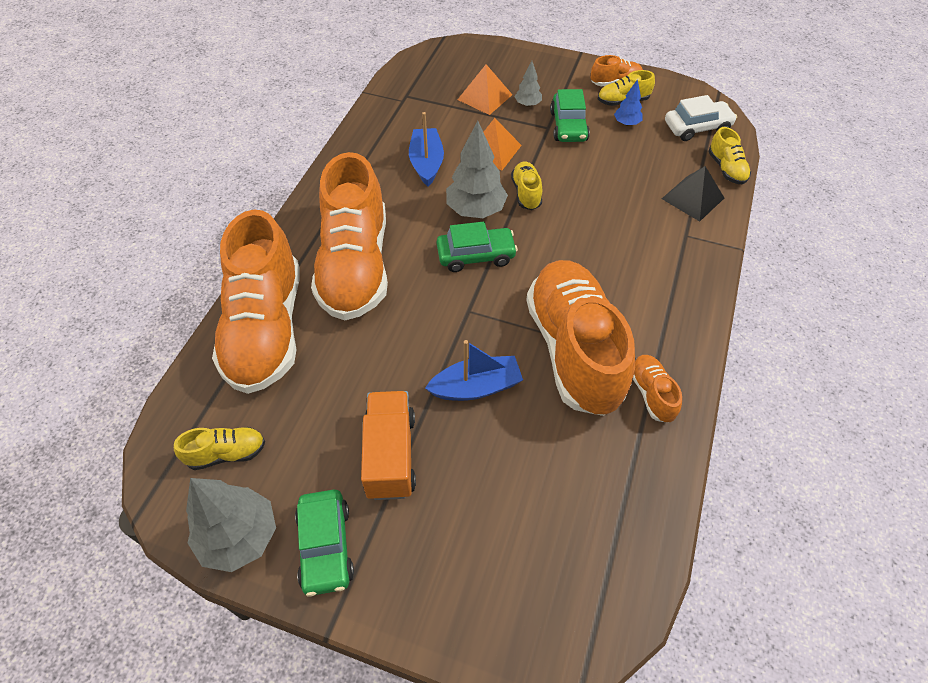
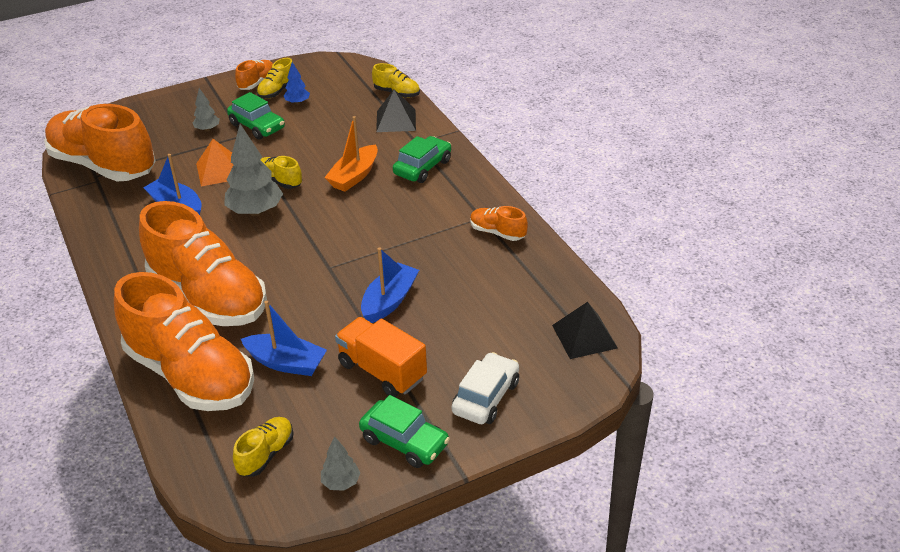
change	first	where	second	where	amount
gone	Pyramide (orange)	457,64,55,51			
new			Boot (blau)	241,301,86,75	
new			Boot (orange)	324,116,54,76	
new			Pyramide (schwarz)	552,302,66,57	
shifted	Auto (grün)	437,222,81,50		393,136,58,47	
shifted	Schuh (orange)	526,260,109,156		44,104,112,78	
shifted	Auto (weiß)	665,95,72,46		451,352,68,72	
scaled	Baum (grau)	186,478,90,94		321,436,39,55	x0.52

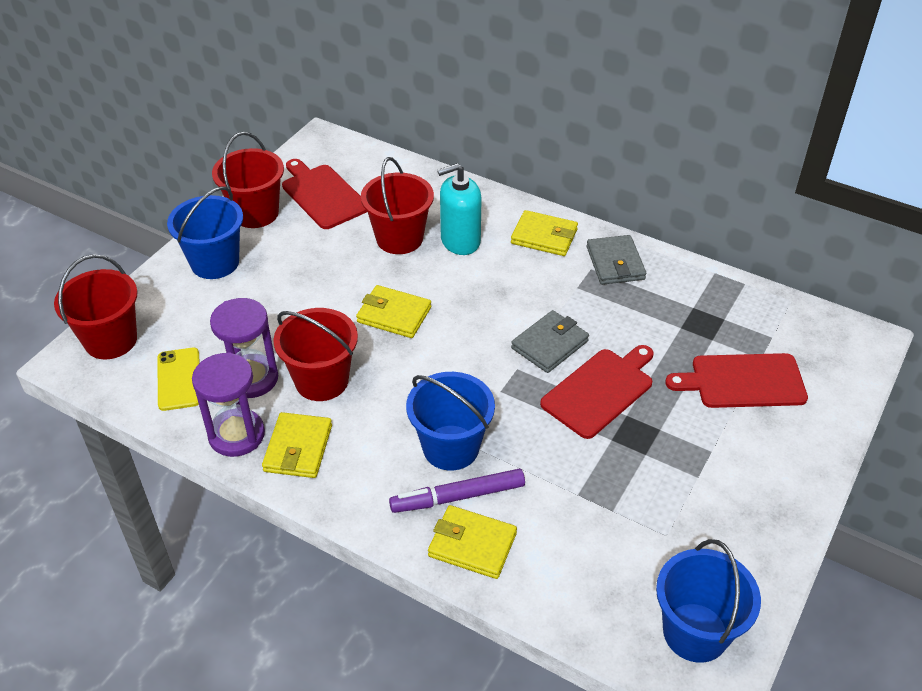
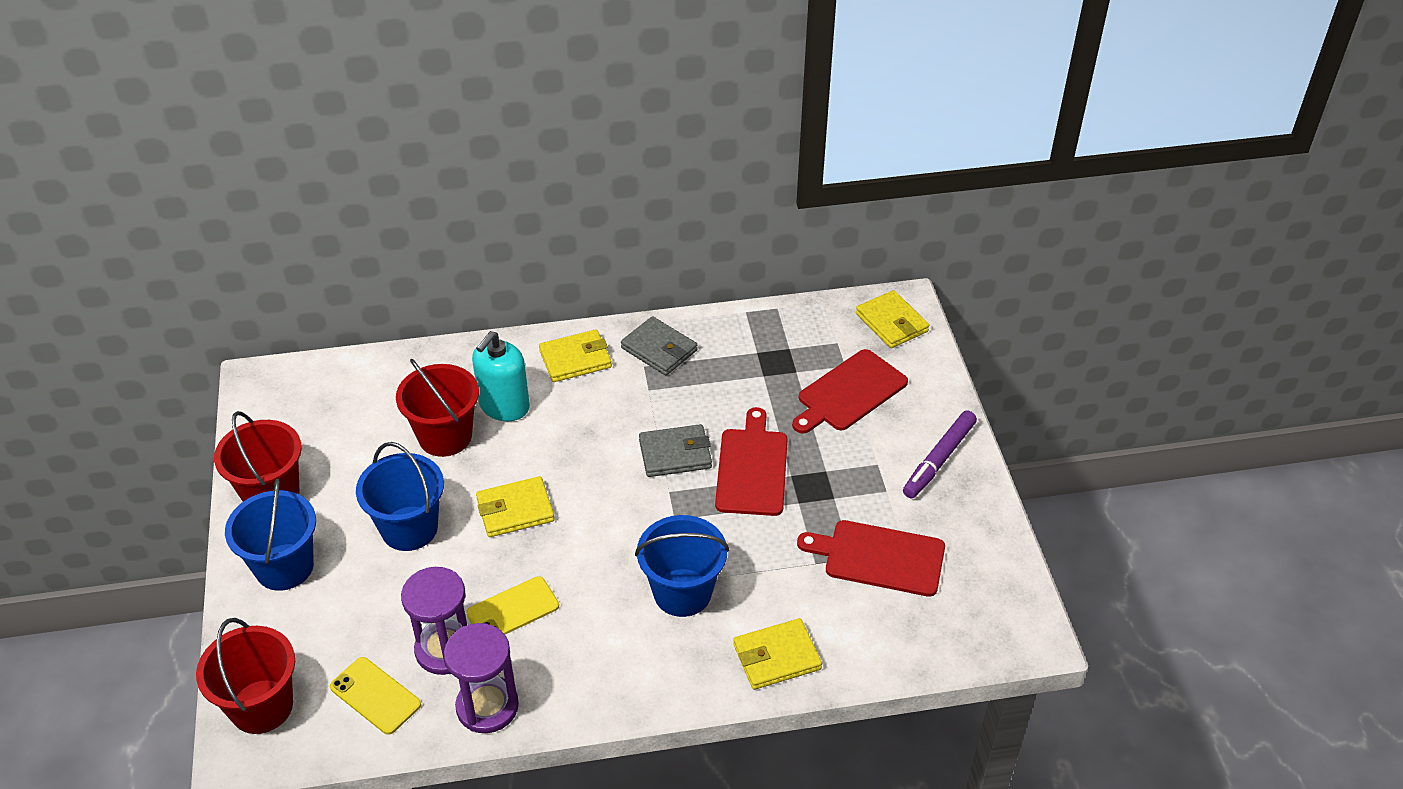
change	first	where	second	where	amount
shifted	Geldbörse (gelb)	262,412,70,66		856,290,73,58	
shifted	Schneidebrett (rot)	282,159,85,70		797,520,148,77	
shifted	Filzstift (lila)	389,469,136,44		903,411,74,87	
shifted	Eimer (blau)	656,539,105,124		356,442,88,109	
swapped	Eimer (rot)	273,308,85,93	Handy (gelb)	466,576,93,58	
rotated	Geldbörse (grau)	511,310,78,63		639,424,73,53	75 degrees clockwise

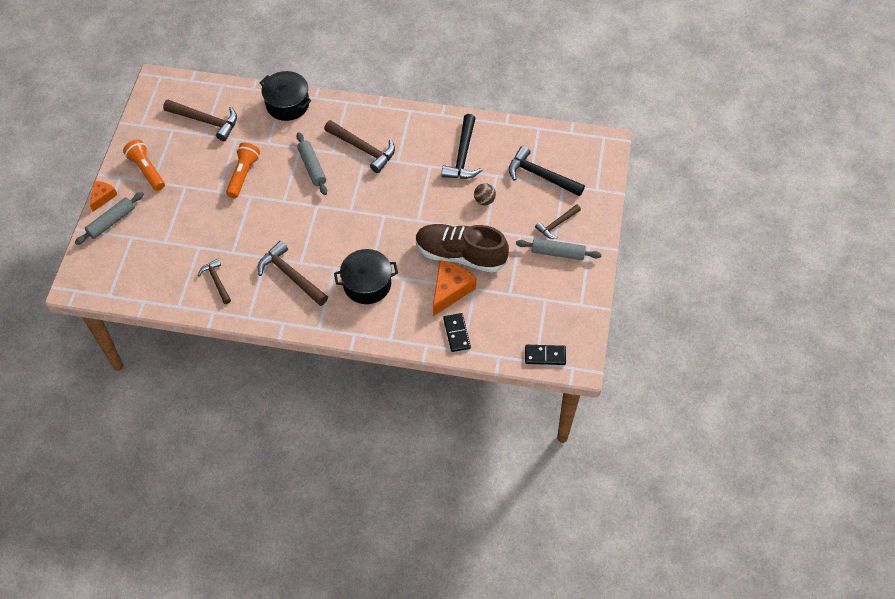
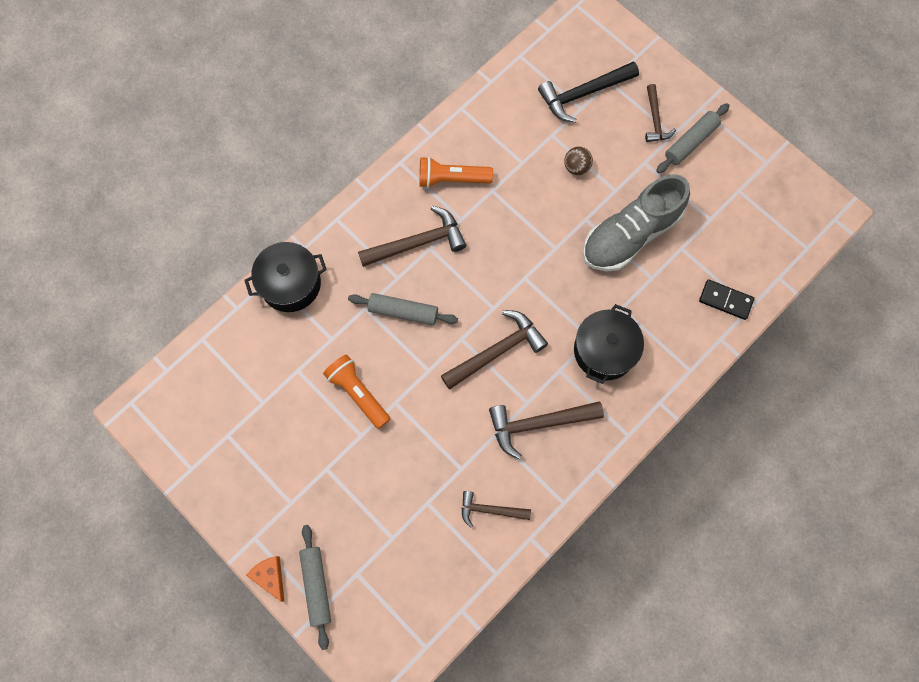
change	first	where	second	where	amount
gone	Käse (orange)	433,260,43,56			
gone	Hammer (schwarz)	441,114,42,65			
gone	Dominostein (schwarz)	525,345,41,20			
shifted	Taschenlampe (orange)	123,139,42,52		419,157,74,31	
shifted	Hammer (braun)	163,100,74,41		441,310,107,79	
repainted	Schuh (braun)	416,224,93,49	Schuh (grau)	583,174,107,97	

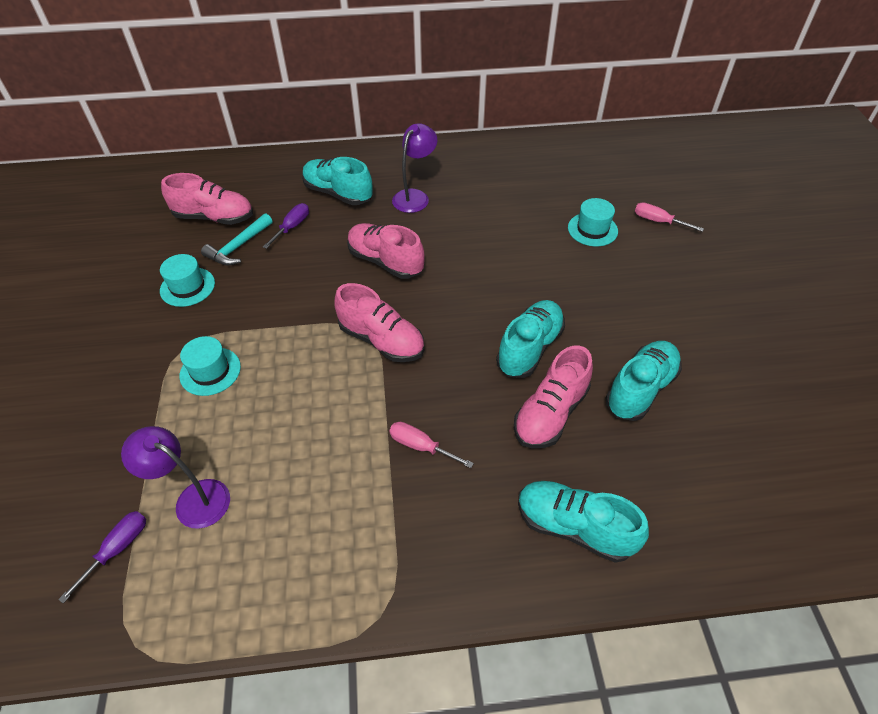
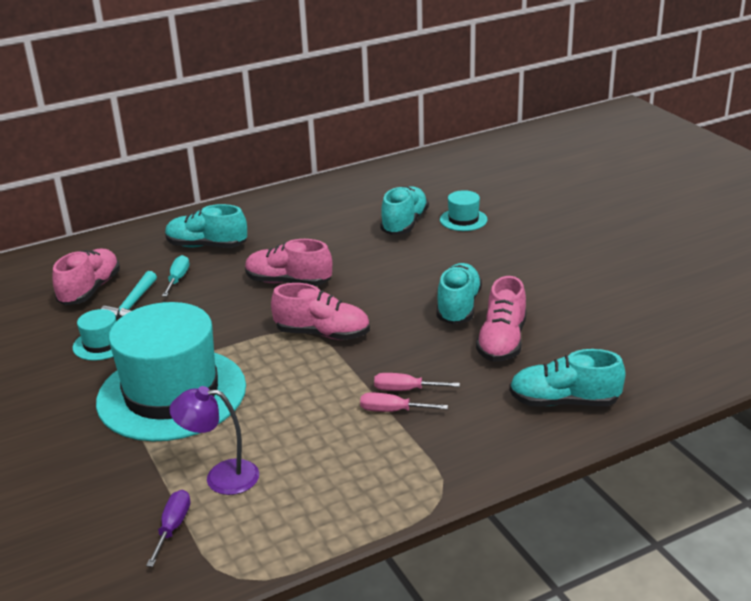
change	first	where	second	where	amount
gone	Lampe (lila)	392,123,45,90			
shifted	Schuh (türkis)	605,341,77,80		380,186,49,49	
shifted	Schraubenzieher (rosa)	635,202,69,30		360,392,88,20	
repainted	Schraubenzieher (lila)	263,203,46,46	Schraubenzieher (türkis)	162,255,27,42	
rotated	Schuh (rosa)	161,173,92,52		52,249,68,56	60 degrees counterclockwise
scaled	Hut (türkis)	180,336,61,60		96,302,150,140	x2.43

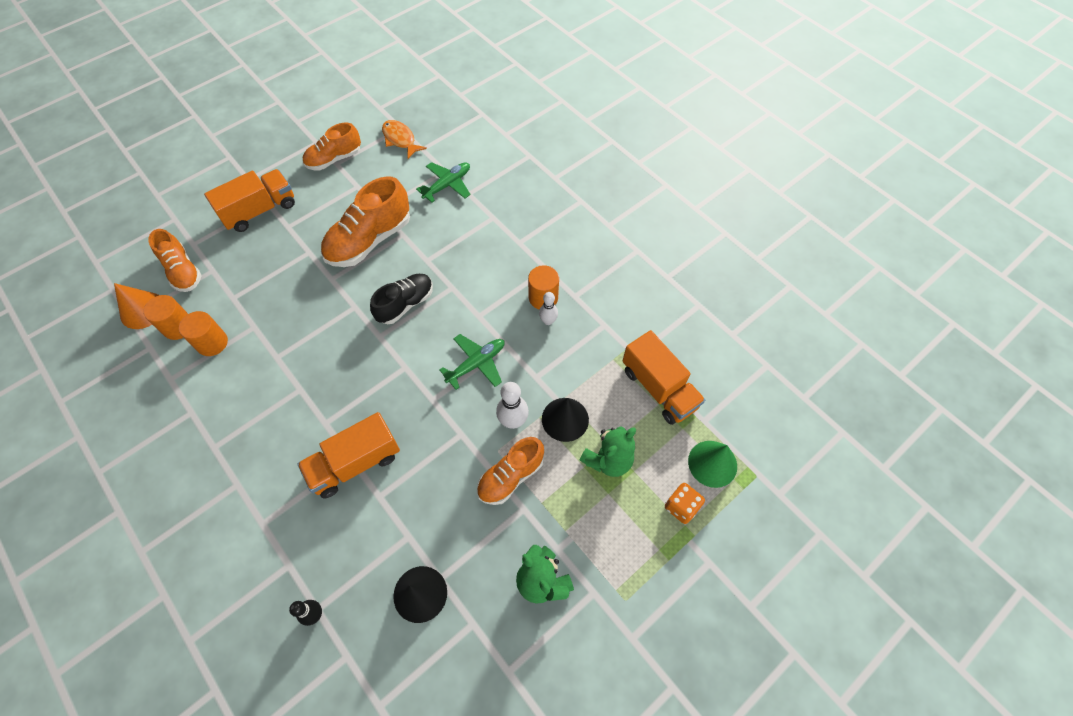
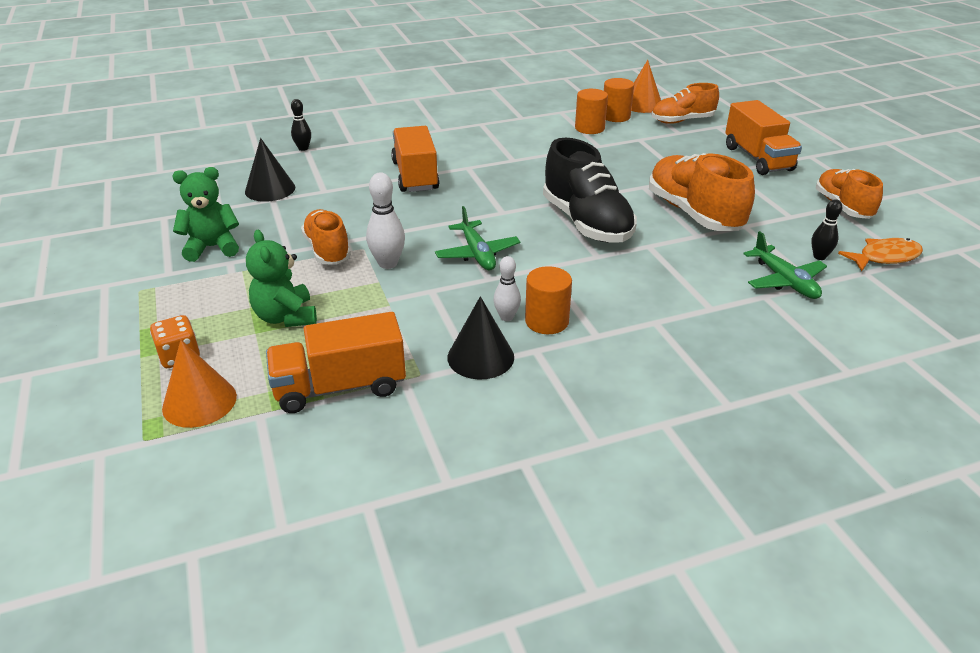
change	first	where	second	where	amount
new			Bowlingkegel (schwarz)	811,199,31,61	
shifted	Kegel (schwarz)	542,398,47,44		448,296,66,83	
repainted	Kegel (grün)	688,441,49,47	Kegel (orange)	162,340,75,88	
scaled	Schuh (schwarz)	370,274,63,50		543,138,94,105	x1.56

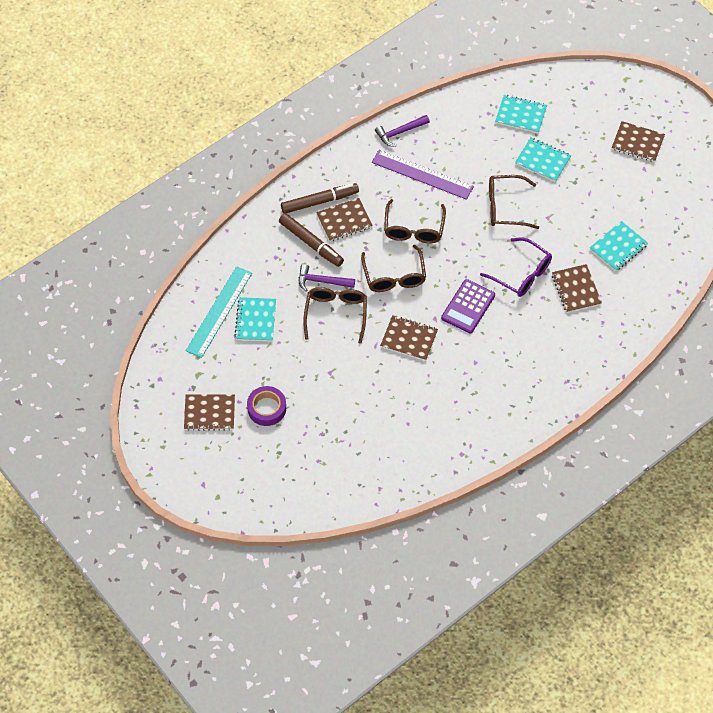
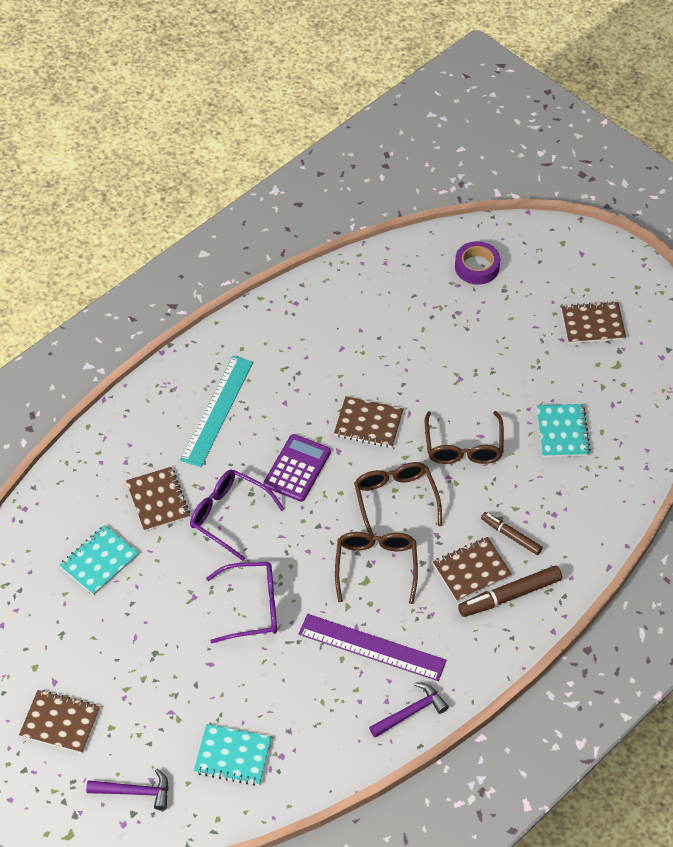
change	first	where	second	where	amount
gone	Notizbuch (türkis)	515,138,56,44			
shifted	Lineal (türkis)	186,266,66,92		180,356,73,111	
shifted	Klebeband (lila)	247,386,39,40		455,241,45,44	
shifted	Hammer (lila)	299,264,56,27		86,769,83,41	
repainted	Brille (braun)	489,175,50,54	Brille (lila)	206,562,71,82	
scaled	Filzstift (braun)	279,213,65,54		481,512,61,43	x0.64

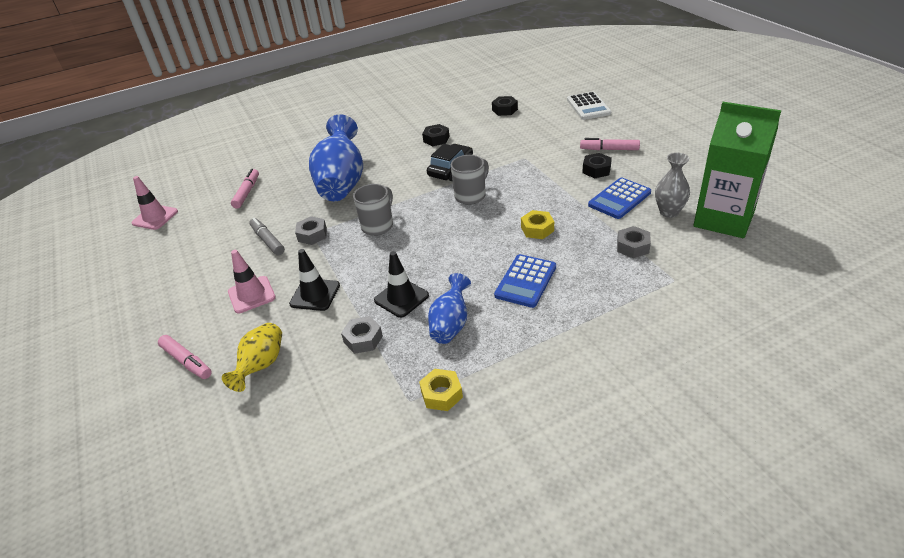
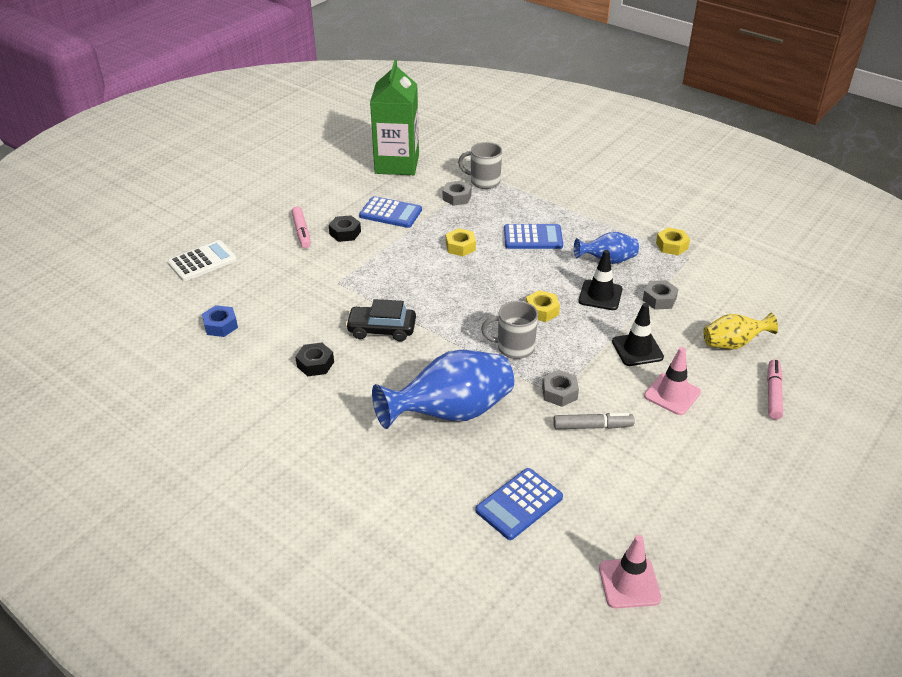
change	first	where	second	where	amount
gone	Vase (grau)	655,153,35,65			
new			Sechskantmutter (gelb)	526,290,34,32	
shifted	Tasse (grau)	451,155,38,50		458,142,44,47	
swapped	Filzstift (rosa)	231,169,28,40	Taschenrechner (blau)	476,468,87,72	
repainted	Sechskantmutter (schwarz)	492,96,26,20	Sechskantmutter (blau)	202,305,36,32	
rotated	Filzstift (grau)	249,218,36,37		553,413,82,16	120 degrees counterclockwise

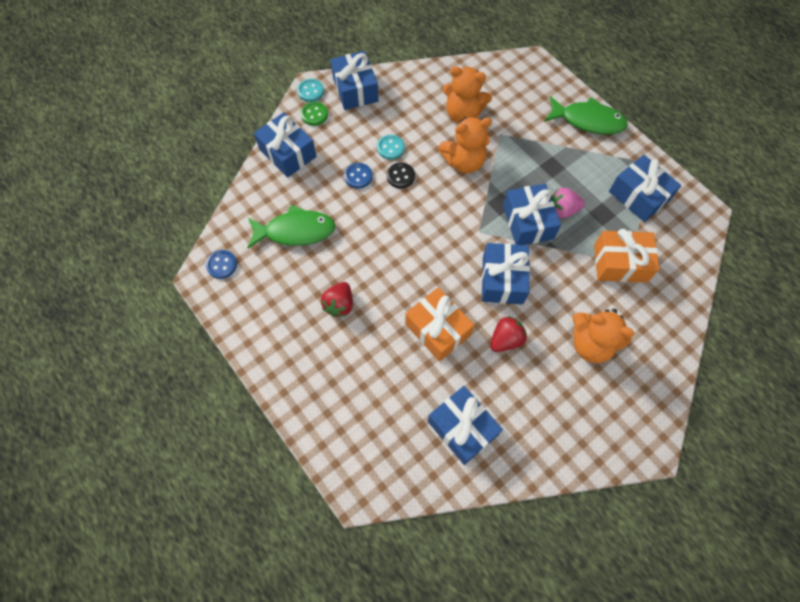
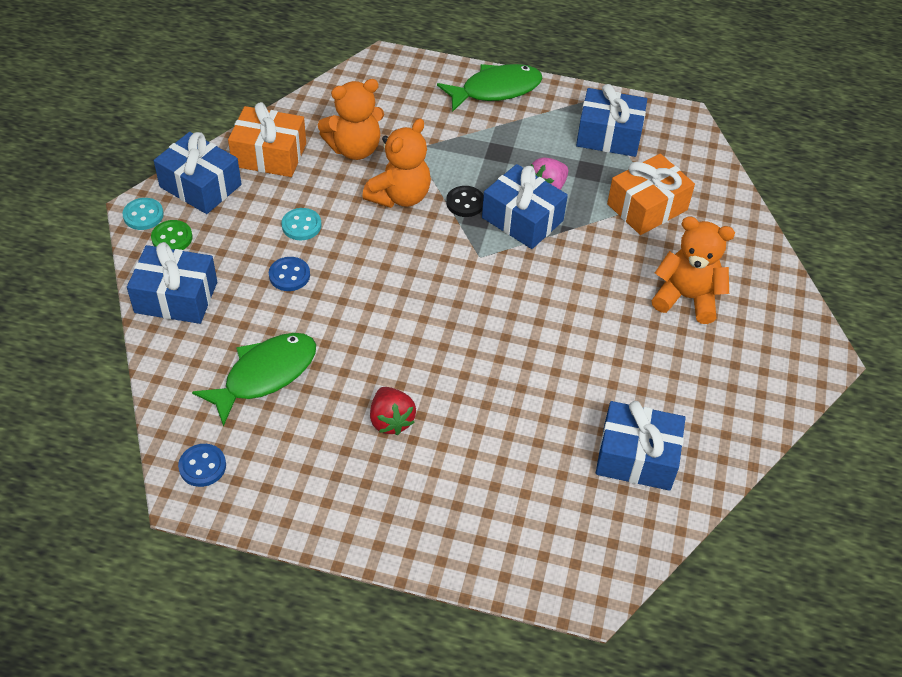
change	first	where	second	where	amount
gone	Geschenk (blau)	482,243,48,61			
gone	Erdbeere (rot)	490,316,37,36			
shifted	Knopf (schwarz)	387,163,28,25		446,186,38,31	
shifted	Geschenk (orange)	405,287,69,75		228,102,78,75	
rotated	Teddybär (orange)	573,309,62,54		652,216,83,108	150 degrees counterclockwise

